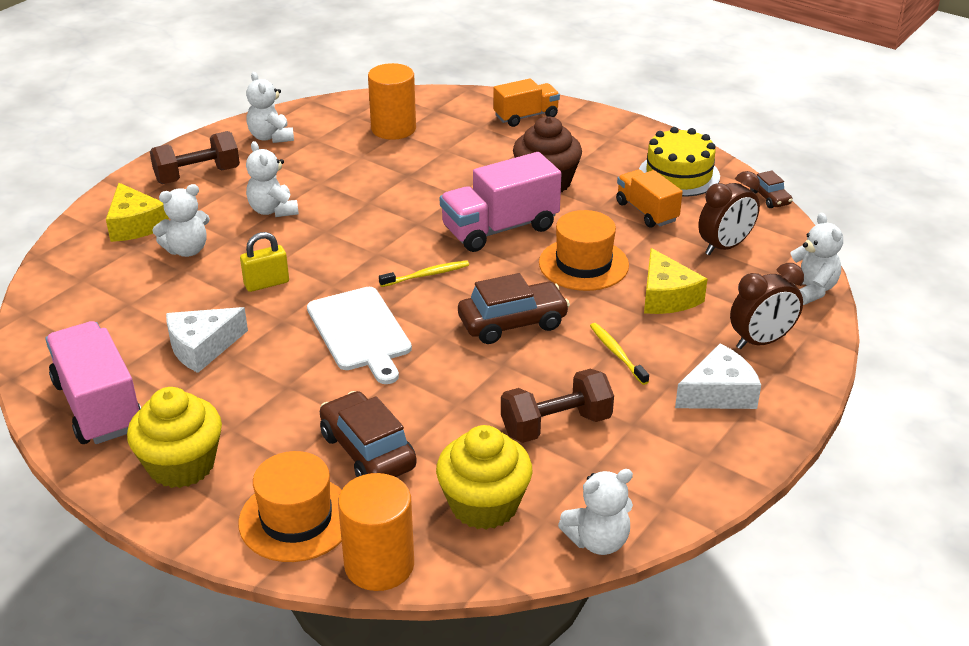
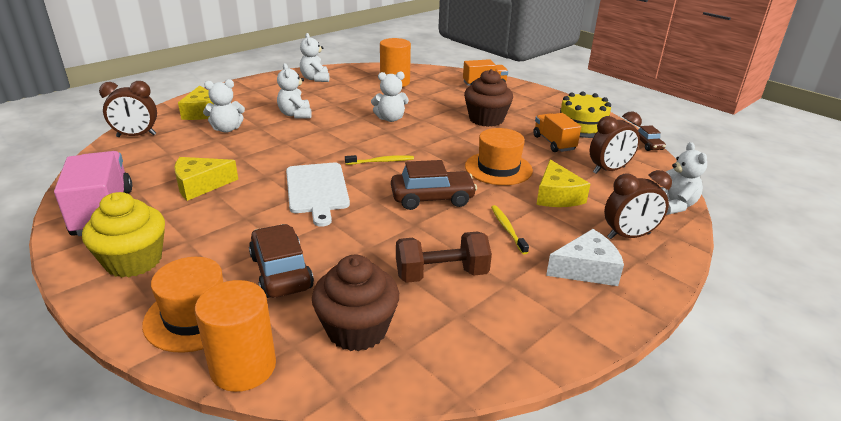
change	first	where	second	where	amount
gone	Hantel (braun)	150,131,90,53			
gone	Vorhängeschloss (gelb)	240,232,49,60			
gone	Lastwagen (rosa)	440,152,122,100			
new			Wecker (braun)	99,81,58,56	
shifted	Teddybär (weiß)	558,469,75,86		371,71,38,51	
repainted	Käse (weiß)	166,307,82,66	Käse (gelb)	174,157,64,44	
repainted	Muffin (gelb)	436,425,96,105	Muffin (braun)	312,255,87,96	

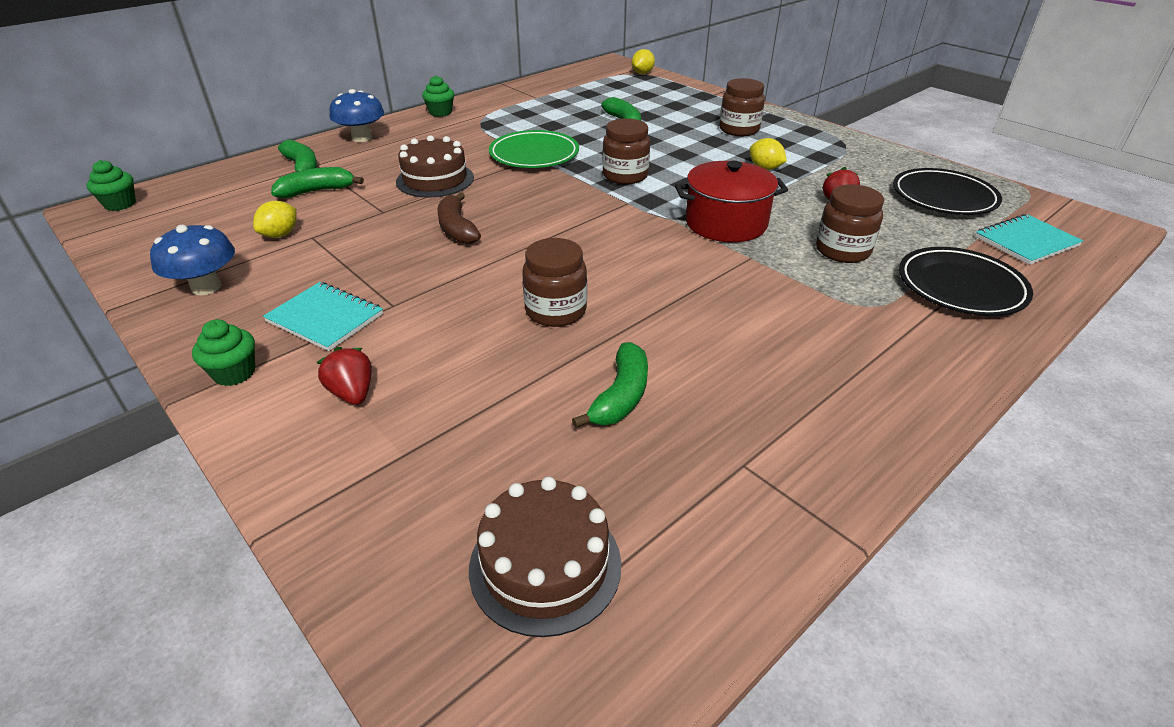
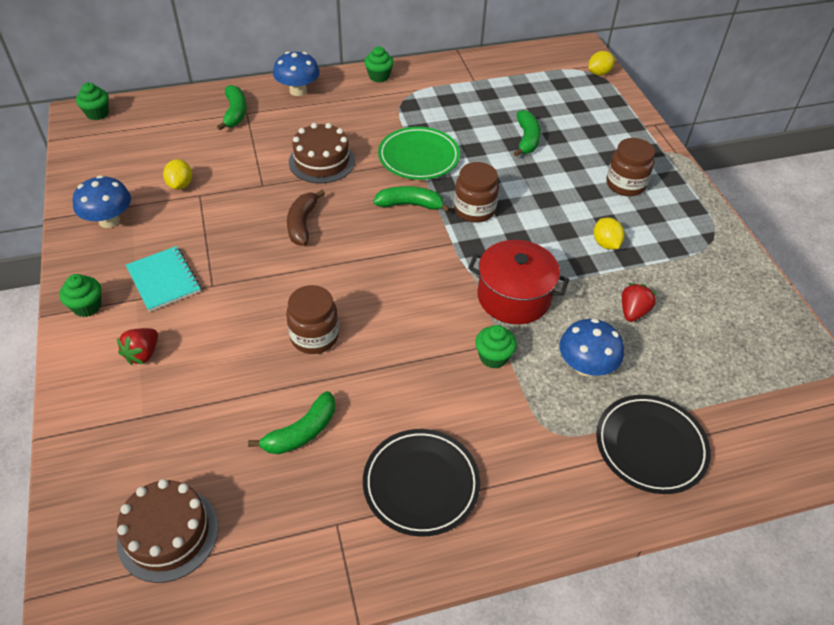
change	first	where	second	where	amount
gone	Notizbuch (türkis)	975,214,108,51			
new			Muffin (grün)	475,325,42,44	
shifted	Banane (grün)	271,167,93,31		374,186,77,27	
shifted	Teller (schwarz)	893,168,109,47		363,429,117,108	
swapped	Einmachglas (braun)	816,184,68,79	Pilz (blau)	559,319,65,57	
rotated	Zitrone (gelb)	253,201,44,37		163,159,29,31	60 degrees counterclockwise
rotated	Erdbeere (rot)	316,347,56,58		117,328,41,37	150 degrees counterclockwise

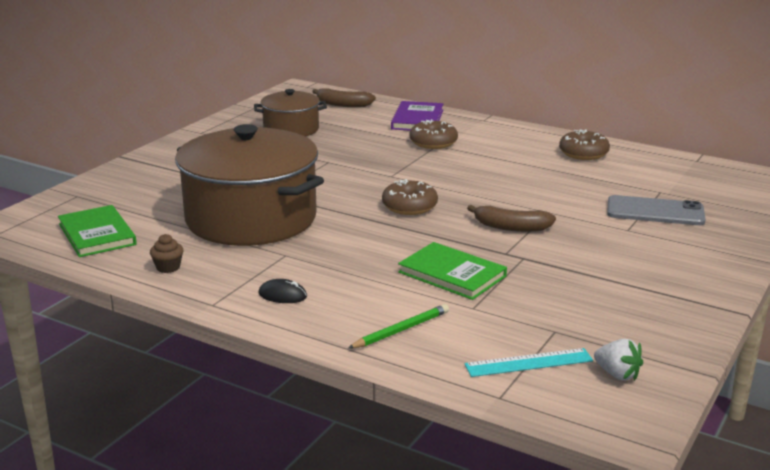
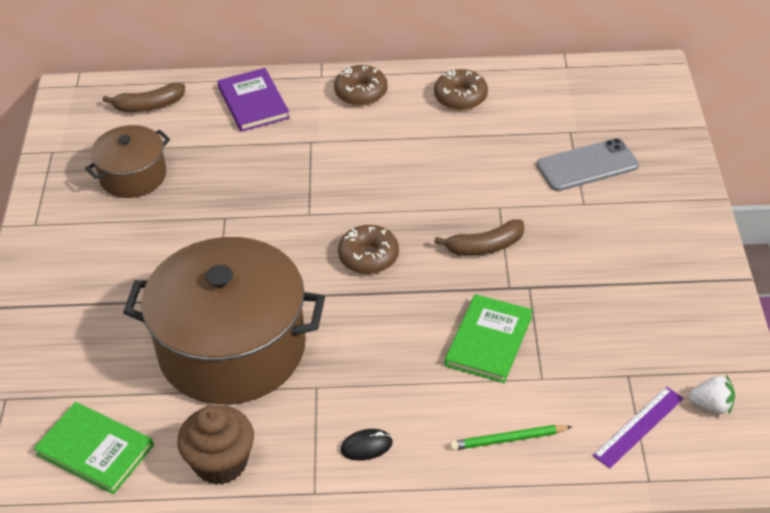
change	first	where	second	where	amount
shifted	Donut (braun)	410,119,48,30		334,65,54,41	
repainted	Lineal (türkis)	464,348,129,29	Lineal (lila)	593,387,91,81	
rotated	Bleistift (grün)	348,304,101,45		450,425,122,25	120 degrees counterclockwise
rotated	Buch (grün)	398,242,109,58		445,294,88,89	75 degrees counterclockwise
scaled	Muffin (braun)	150,234,33,39		177,405,77,80	x2.06

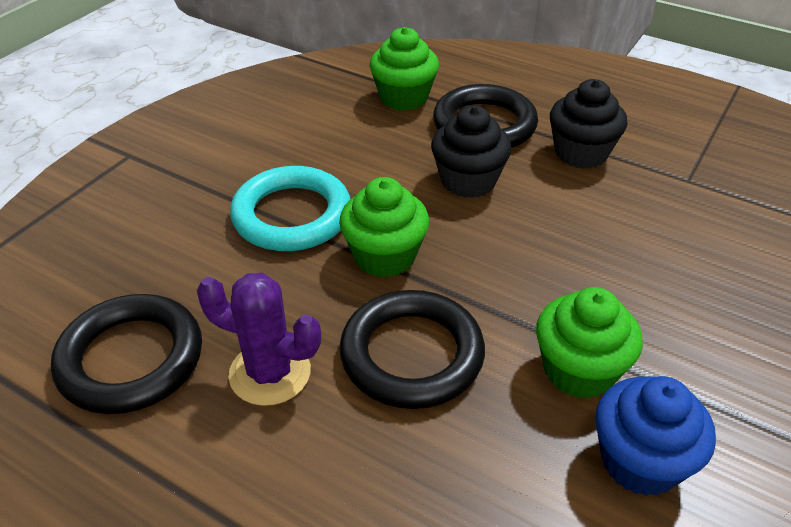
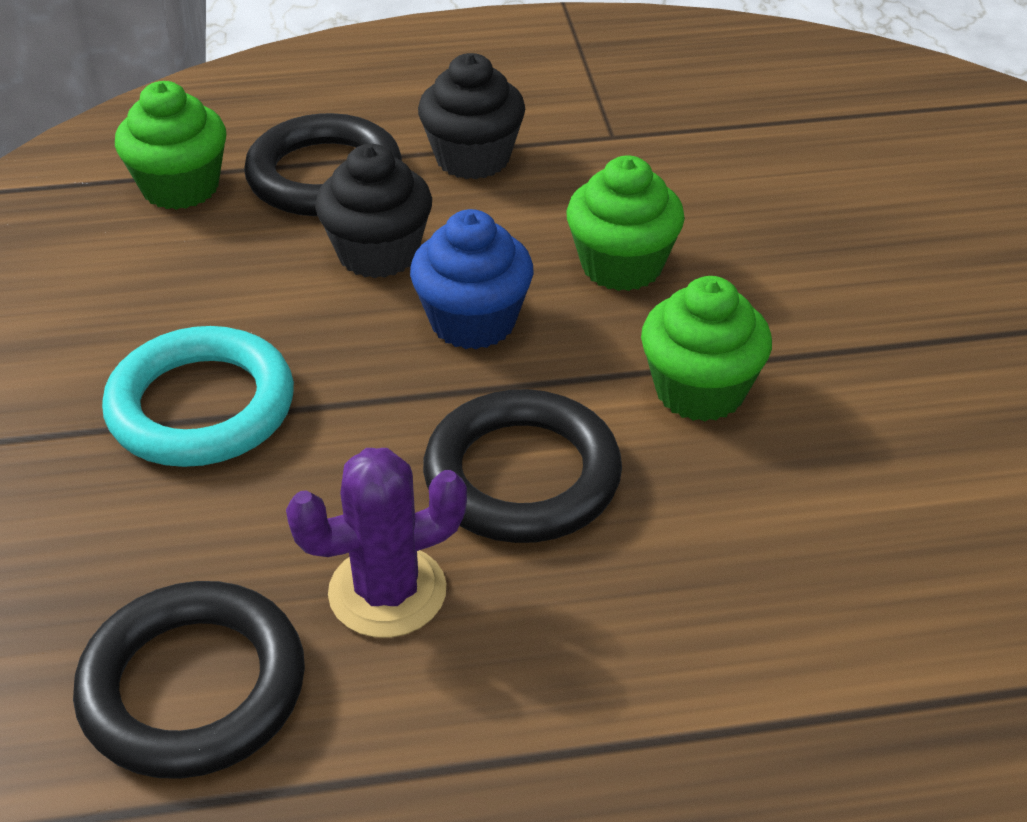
change	first	where	second	where	amount
shifted	Muffin (grün)	339,177,90,101		566,156,119,135	
shifted	Muffin (blau)	595,376,121,120		410,209,124,140	

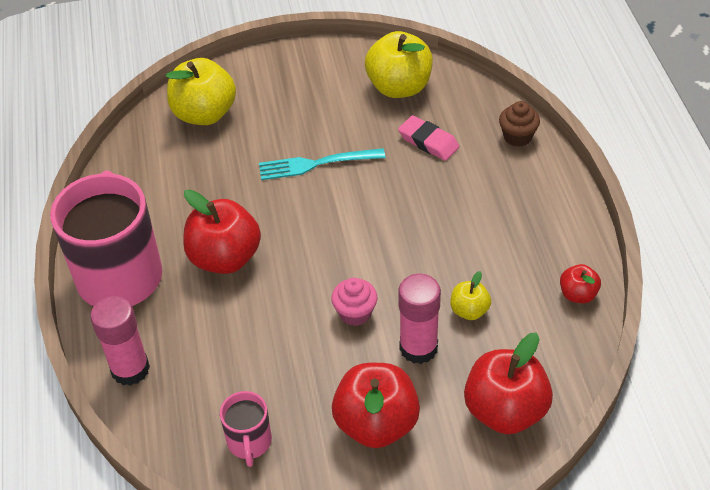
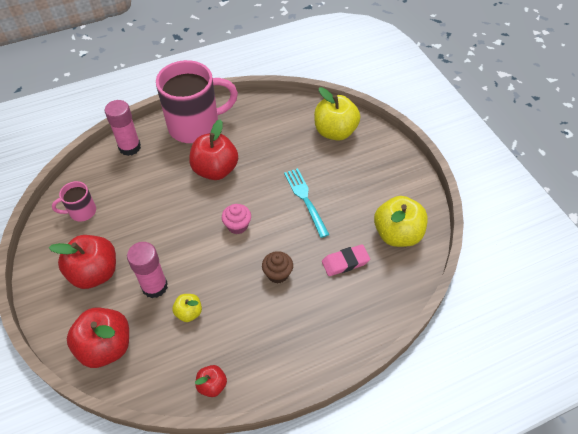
change	first	where	second	where	amount
shifted	Muffin (rosa)	331,278,47,48		222,204,29,30	
shifted	Muffin (braun)	499,101,41,46		262,251,31,33	
rotated	Radiergummi (rosa)	398,115,61,46		322,244,48,32	45 degrees clockwise

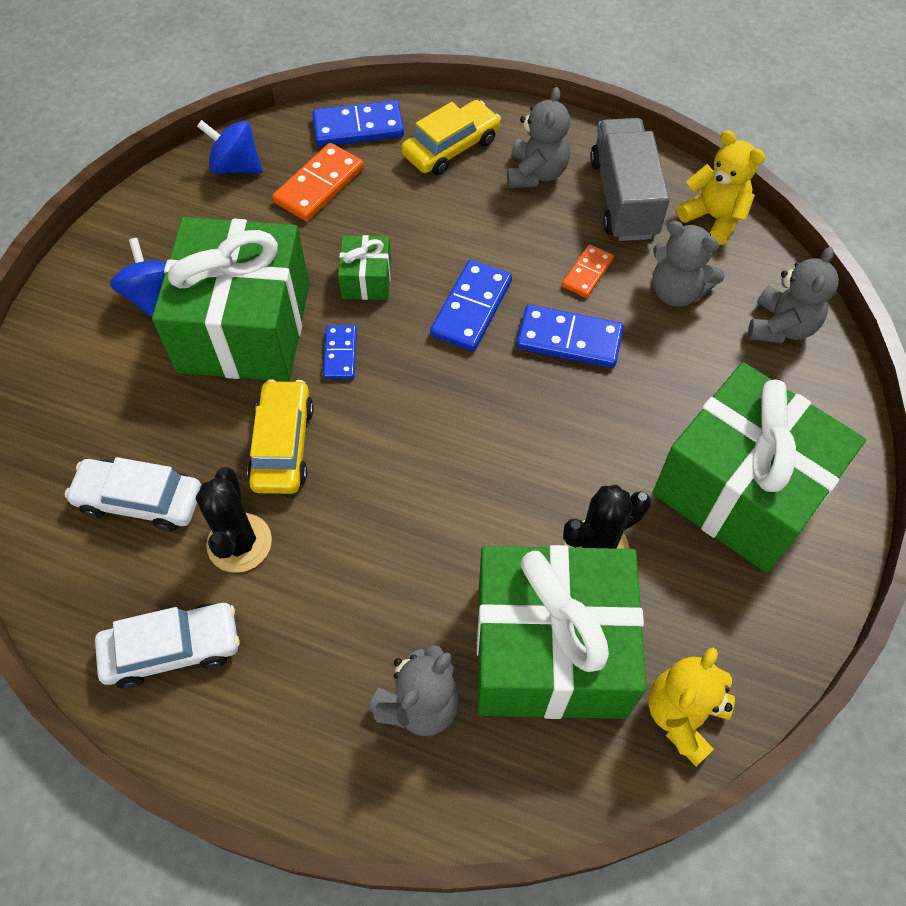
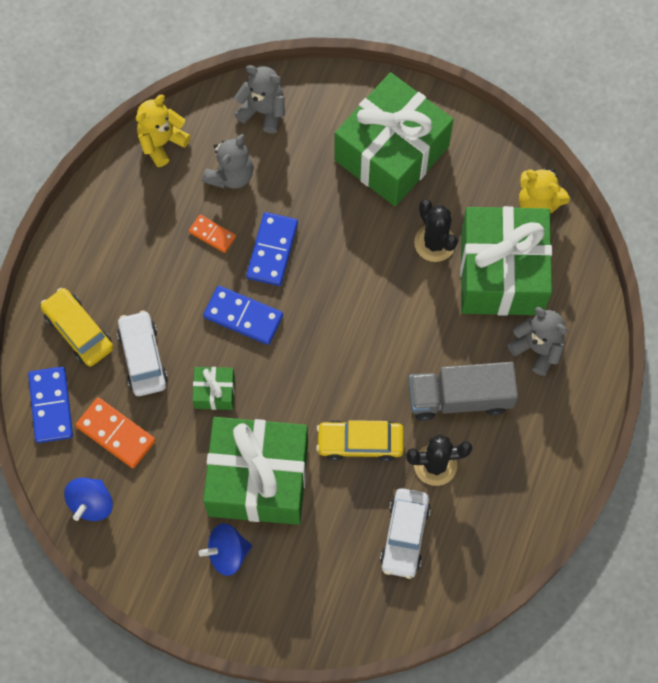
change	first	where	second	where	amount
gone	Dominostein (blau)	323,325,34,54			
gone	Teddybär (grau)	507,87,63,101			
shifted	Auto (weiß)	95,603,145,86		117,310,51,86	
shifted	Lastwagen (grau)	590,118,80,123		409,362,109,59	

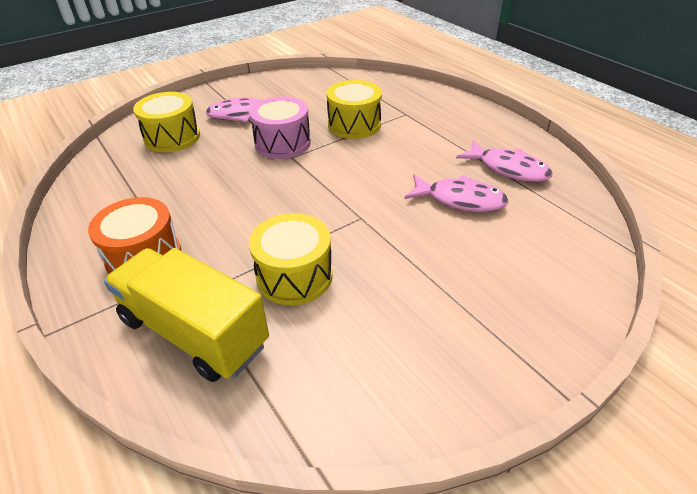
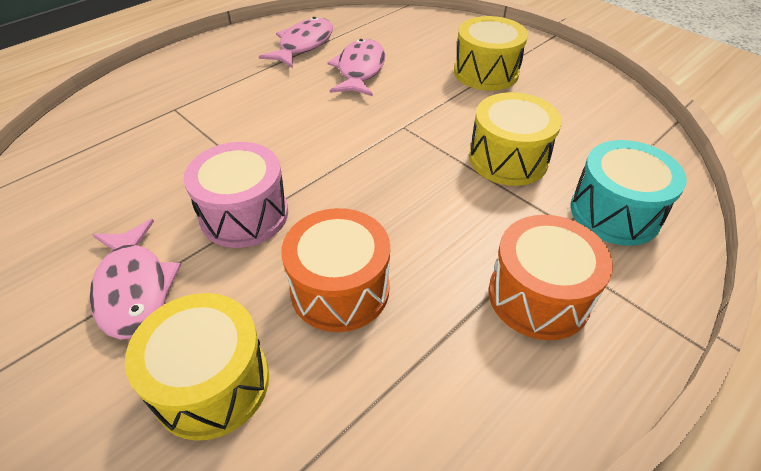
change	first	where	second	where	amount
new			Trommel (orange)	281,208,109,124	
shifted	Trommel (gelb)	326,80,56,59		454,16,74,75	
swapped	Lastwagen (gelb)	104,248,165,134	Trommel (türkis)	571,140,116,106	

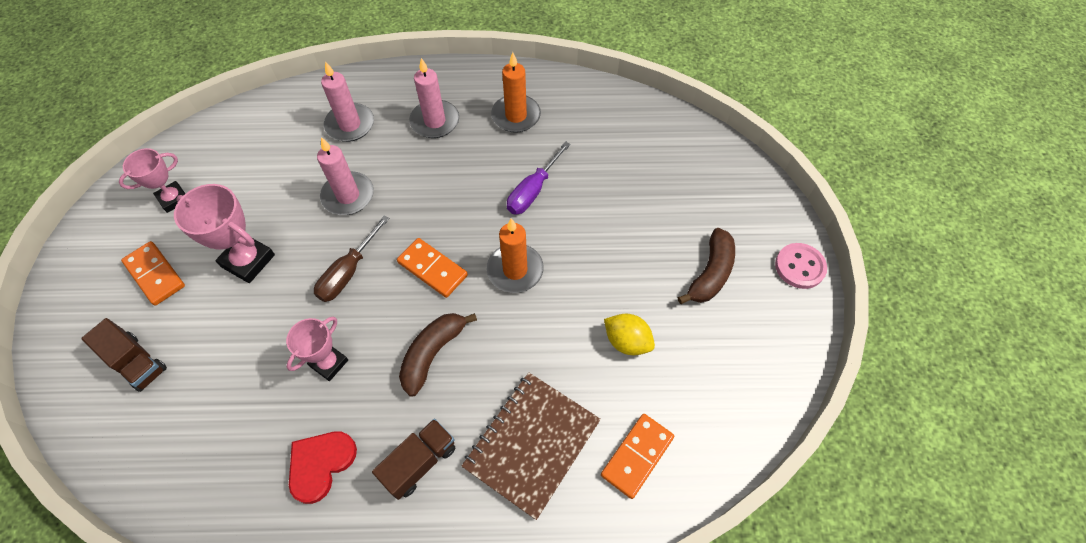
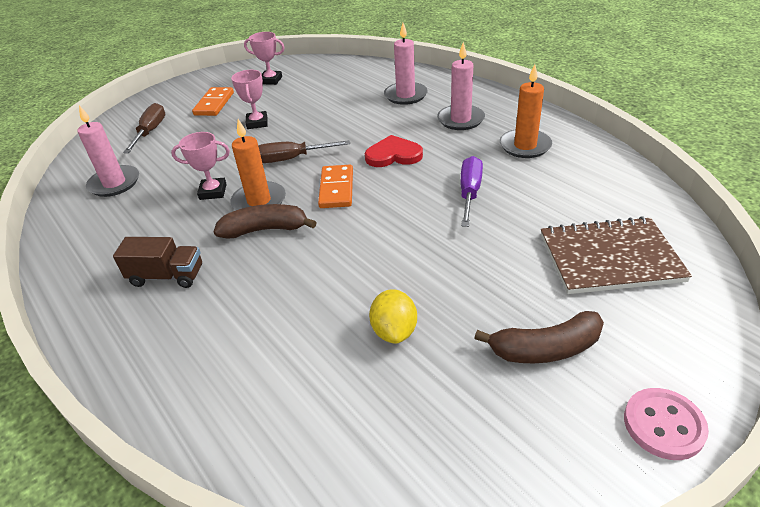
change	first	where	second	where	amount
gone	Dominostein (orange)	601,414,73,85			
shifted	Herz (rot)	289,431,68,73		365,135,58,32	
shifted	Kerze (rosa)	317,137,57,78		77,105,62,92	
shifted	Notizbuch (braun)	462,372,139,148		541,216,151,78	
shifted	Kerze (orange)	487,218,57,75		230,119,56,91	
swapped	Lastwagen (braun)	81,318,86,74	Schraubenzieher (braun)	123,103,42,50	
rotated	Schraubenzieher (lila)	507,141,64,74		461,156,22,71	105 degrees clockwise
scaled	Pokal (rosa)	174,184,101,99		231,70,37,59	x0.66

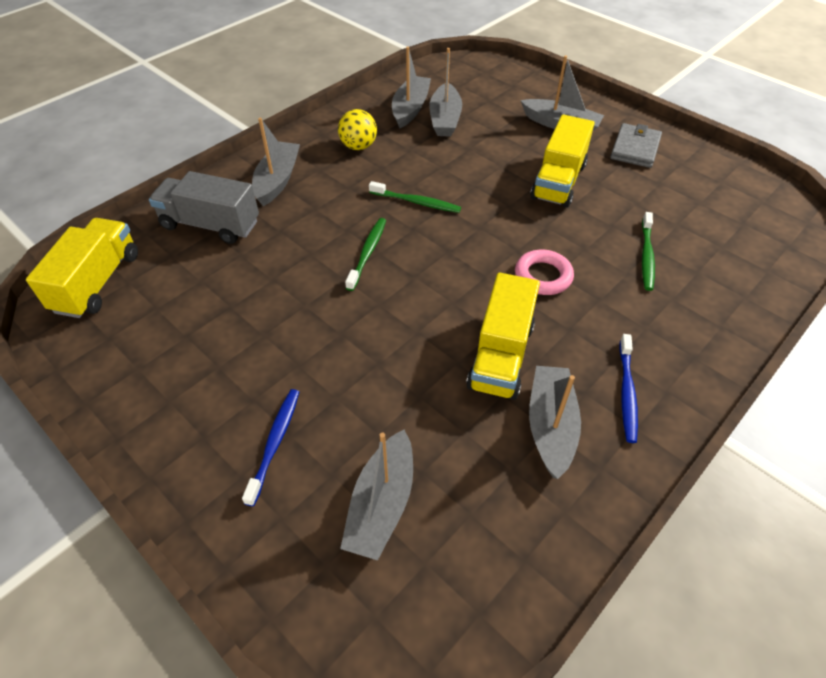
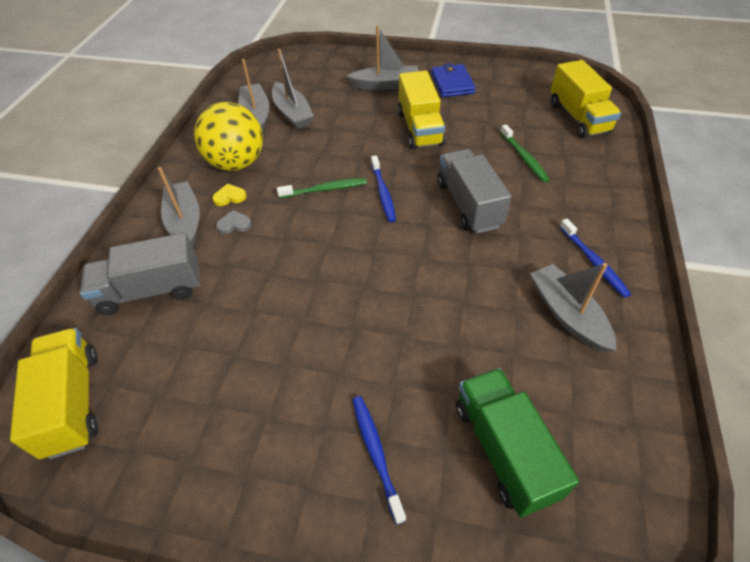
change	first	where	second	where	amount
gone	Zahnbürste (grün)	345,218,41,73			
new			Herz (gelb)	212,183,34,23	
new			Herz (grau)	216,210,36,24	
new			Zahnbürste (blau)	371,155,25,67	
shifted	Lastwagen (gelb)	466,272,74,128		550,60,71,78	
swapped	Boot (grau)	340,430,73,131	Lastwagen (grün)	456,368,123,149	
swapped	Ring (rosa)	515,250,59,45	Lastwagen (grau)	438,149,73,84	
repainted	Geldbörse (grau)	610,123,52,45	Geldbörse (blau)	431,63,45,34	
scaled	Ball (gelb)	338,109,39,41		194,102,69,69	x1.72

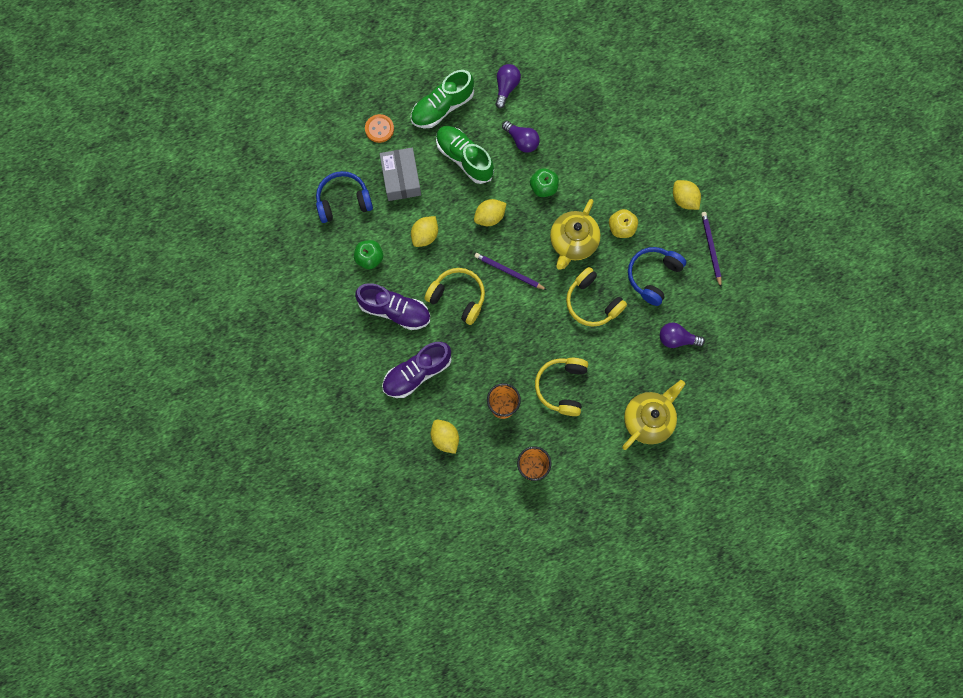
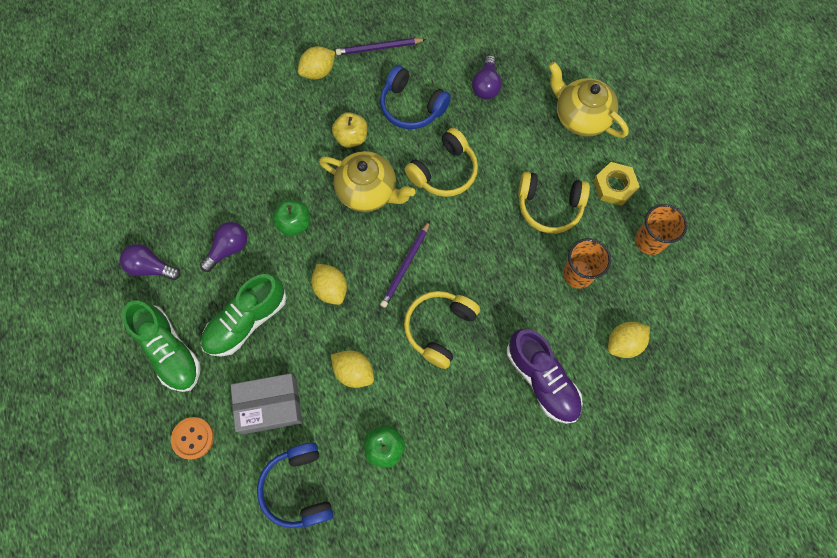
change	first	where	second	where	amount
gone	Schuh (lila)	355,283,75,47			
new			Sechskantmutter (gelb)	593,162,47,44	

